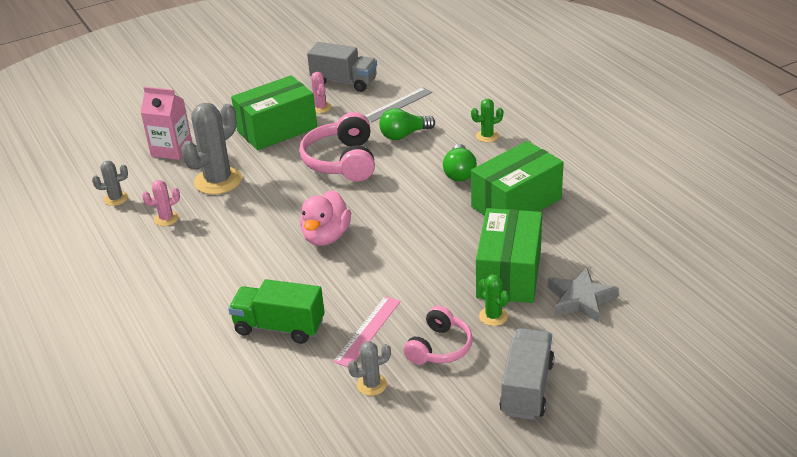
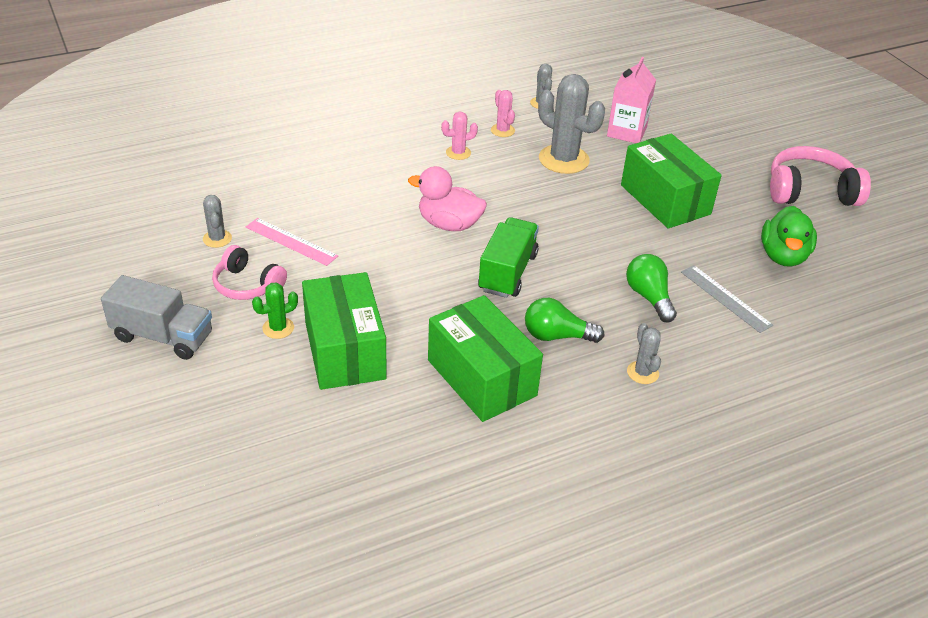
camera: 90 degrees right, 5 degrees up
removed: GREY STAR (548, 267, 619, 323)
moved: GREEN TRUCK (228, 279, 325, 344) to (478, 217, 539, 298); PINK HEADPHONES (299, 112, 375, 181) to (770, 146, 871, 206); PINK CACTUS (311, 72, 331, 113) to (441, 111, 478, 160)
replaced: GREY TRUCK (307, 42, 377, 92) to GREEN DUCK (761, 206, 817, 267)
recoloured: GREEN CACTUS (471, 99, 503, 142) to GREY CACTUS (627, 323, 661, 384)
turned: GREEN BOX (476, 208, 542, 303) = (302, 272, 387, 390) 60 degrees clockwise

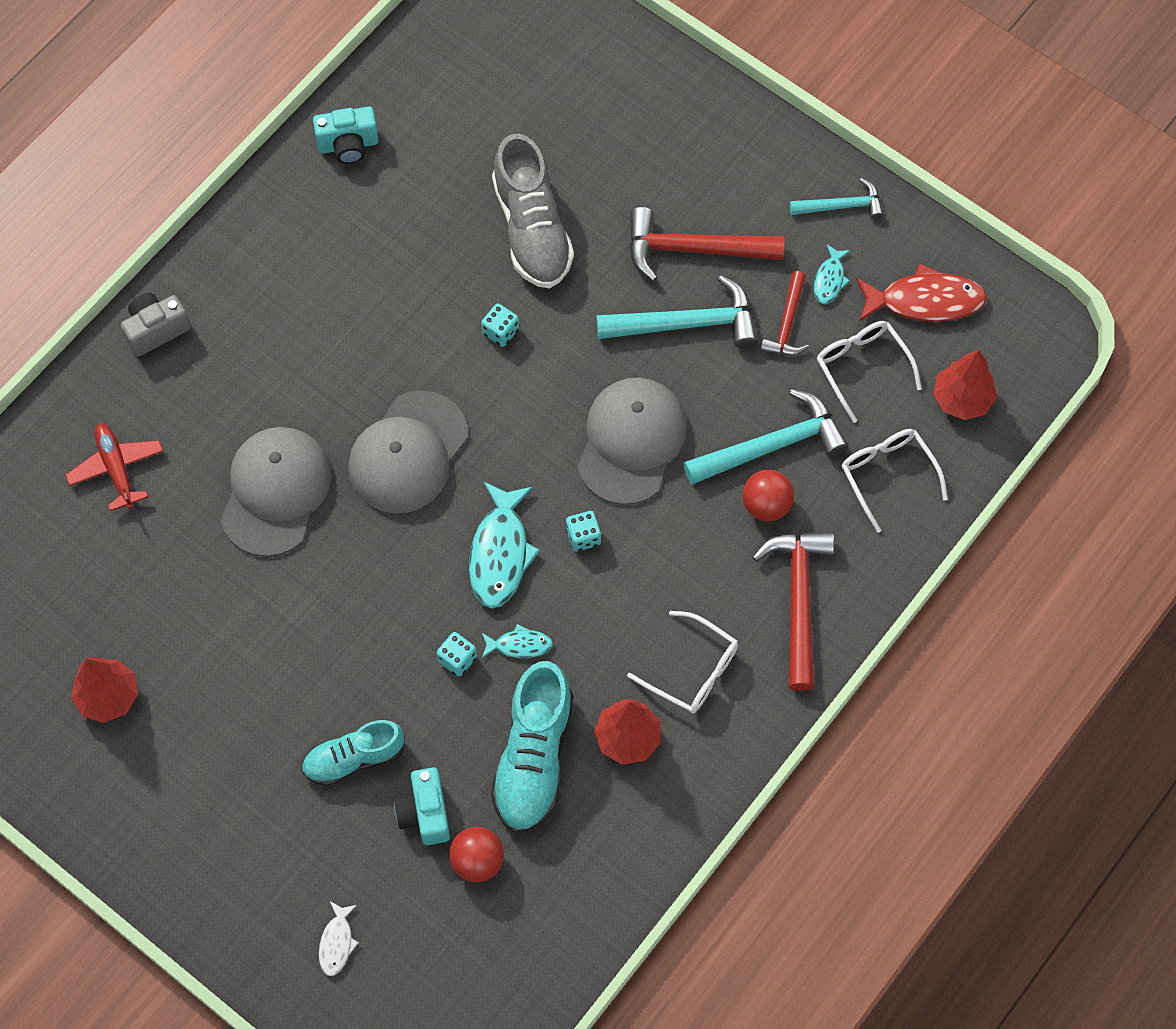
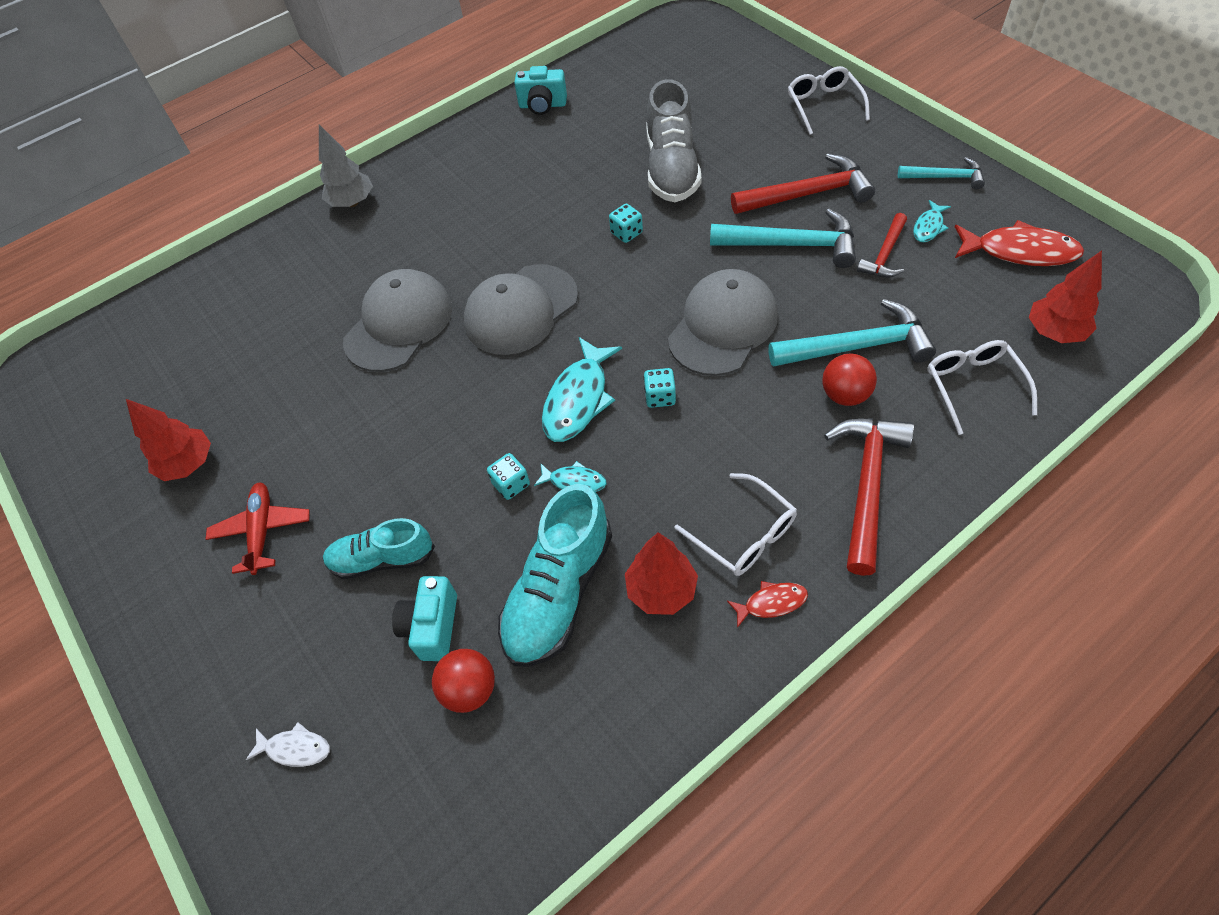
camera: 20 degrees right, 10 degrees down
added: RED FISH (727, 581, 808, 628)
moved: RED PLANE (65, 423, 163, 511) to (206, 483, 310, 575); WHITE GLASSES (817, 321, 922, 423) to (788, 66, 870, 135)
replaced: GREY CAMERA (121, 293, 191, 357) to GREY TREE (319, 124, 373, 207)
turned: WHITE FISH (319, 901, 359, 976) = (246, 722, 330, 767) 105 degrees counterclockwise; RED HAMMER (629, 207, 784, 281) = (731, 153, 875, 214) 150 degrees clockwise

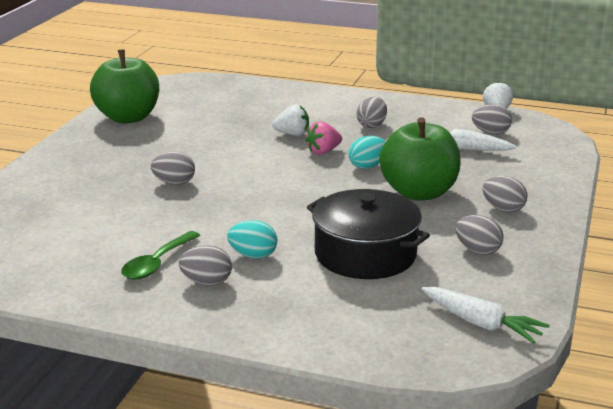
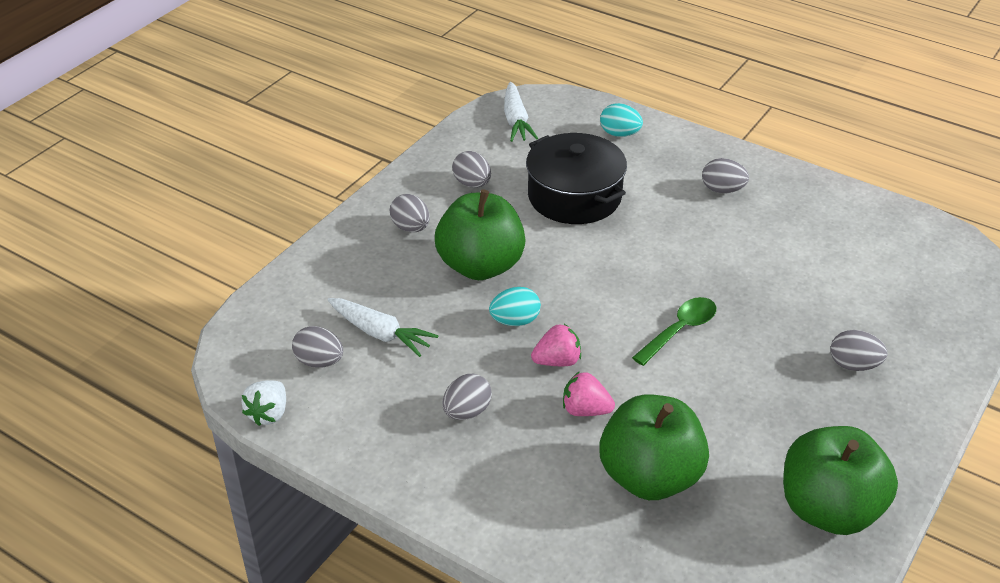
camera: 165 degrees left, 15 degrees up
added: GREEN APPLE (599, 394, 709, 500)
moved: GREEN SPOON (121, 231, 200, 280) to (632, 297, 716, 366); GREY EGG (151, 151, 195, 185) to (830, 330, 888, 371); TURQUOISE EGG (227, 220, 278, 259) to (600, 103, 643, 137)
recoloured: WHITE STRAWBERRY (272, 105, 309, 136) to PINK STRAWBERRY (563, 371, 615, 416)
turned: WHITE CARROT (422, 287, 550, 344) = (504, 82, 538, 142) 150 degrees counterclockwise

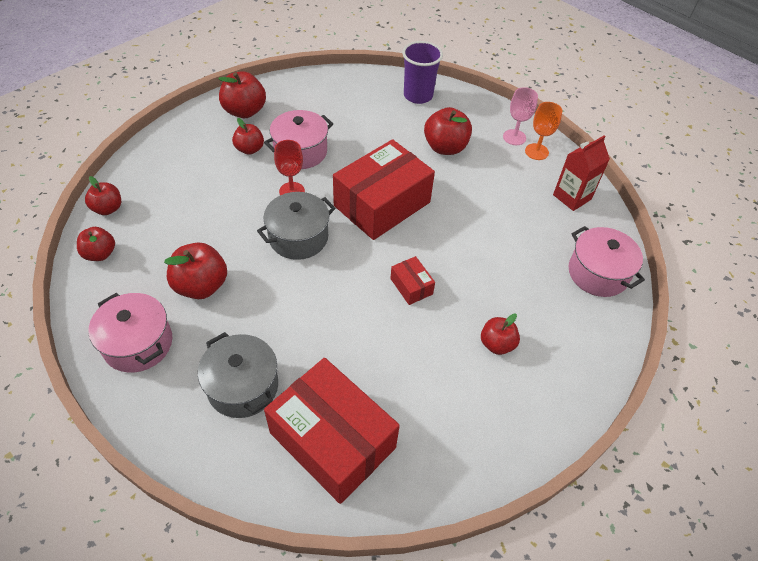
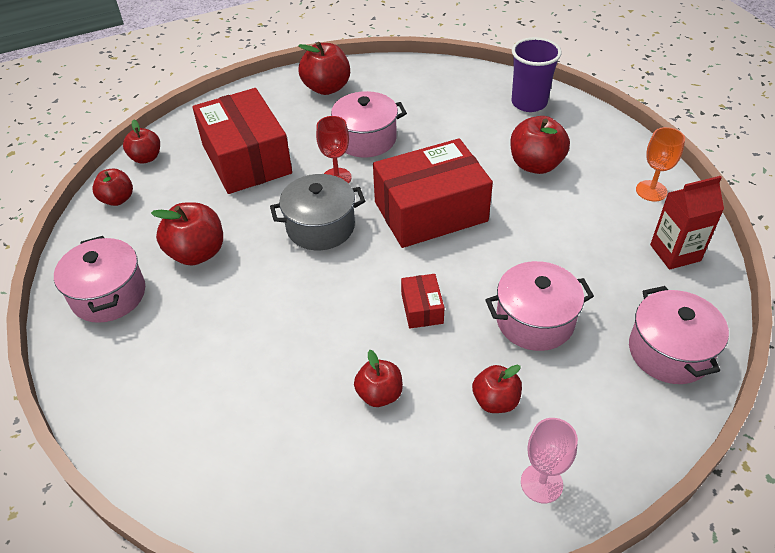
camera: 25 degrees right, 5 degrees down
removed: GREY POT (198, 332, 278, 418)
added: PINK POT (485, 261, 594, 351)
moved: RED APPLE (232, 118, 264, 155) to (354, 350, 403, 407); RED BOX (264, 358, 400, 504) to (192, 88, 292, 194); PINK GOBLET (503, 87, 538, 145) to (521, 418, 578, 503)

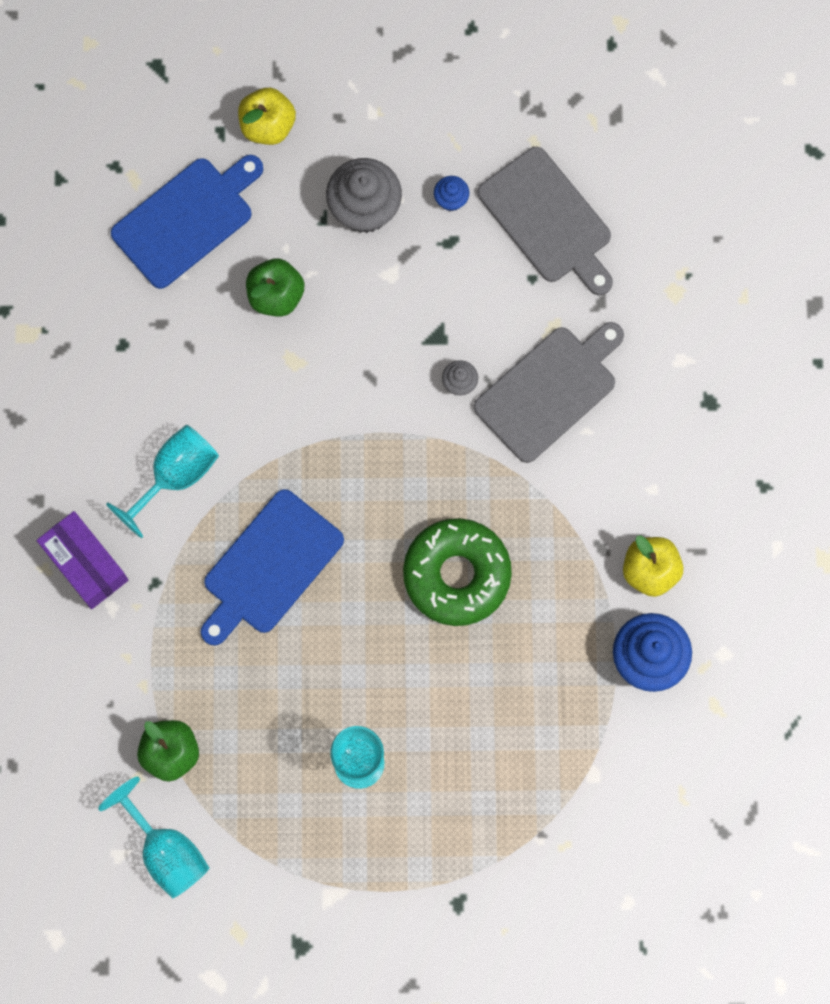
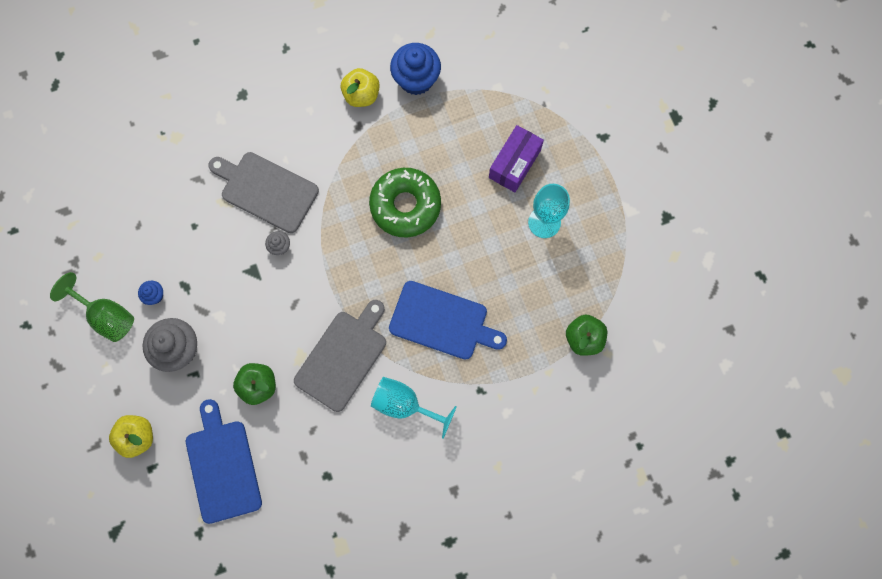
camera: 110 degrees left, 0 degrees up
removed: TURQUOISE GOBLET (98, 776, 209, 898)
added: GREEN GOBLET (50, 272, 134, 342)
moved: PURPLE BOX (37, 511, 128, 609) to (489, 125, 544, 192); GREY CUTTING BOARD (477, 147, 613, 295) to (294, 300, 386, 412)
turned: BLUE CUTTING BOARD (111, 155, 263, 289) = (186, 399, 262, 524) 45 degrees clockwise

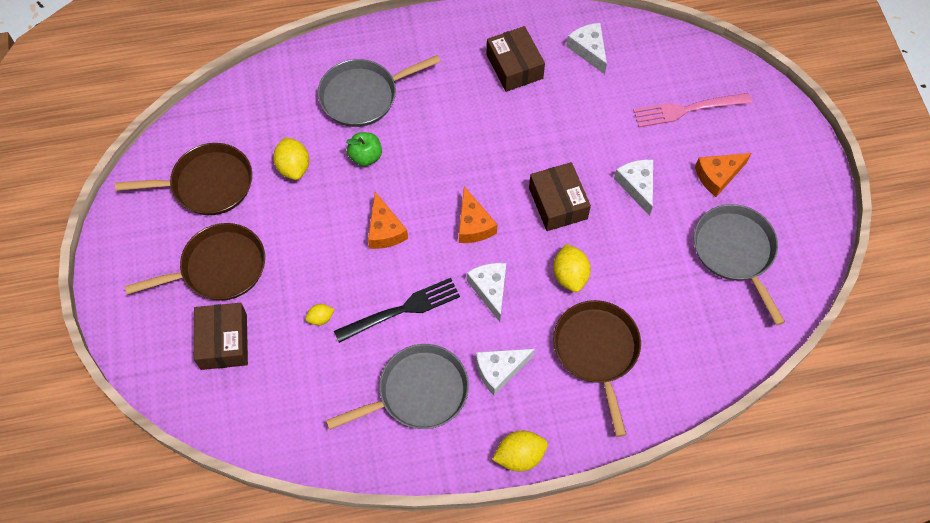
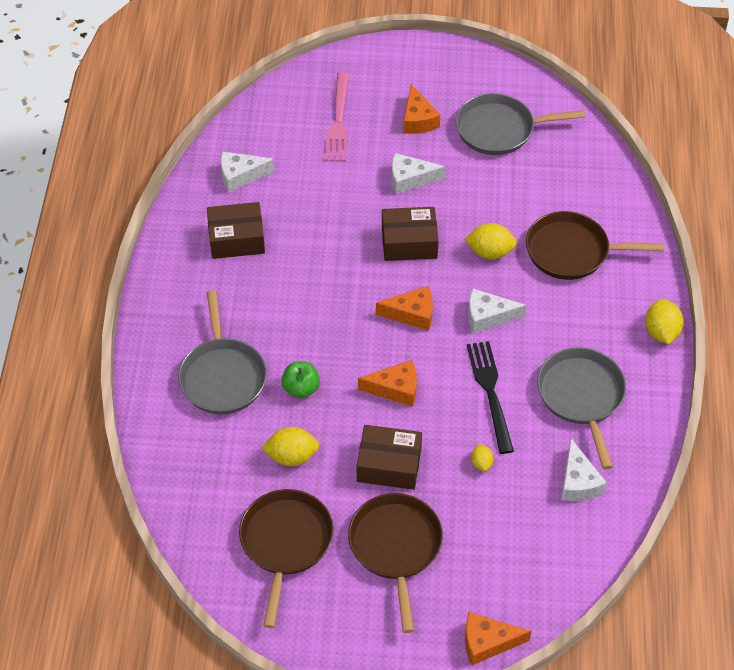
camera: 75 degrees left, 10 degrees down
added: ORANGE CHEESE (465, 612, 531, 665)
moved: BROWN BOX (194, 303, 248, 370) to (357, 425, 422, 490); WHITE CHEESE (476, 349, 535, 396) to (561, 438, 607, 501)

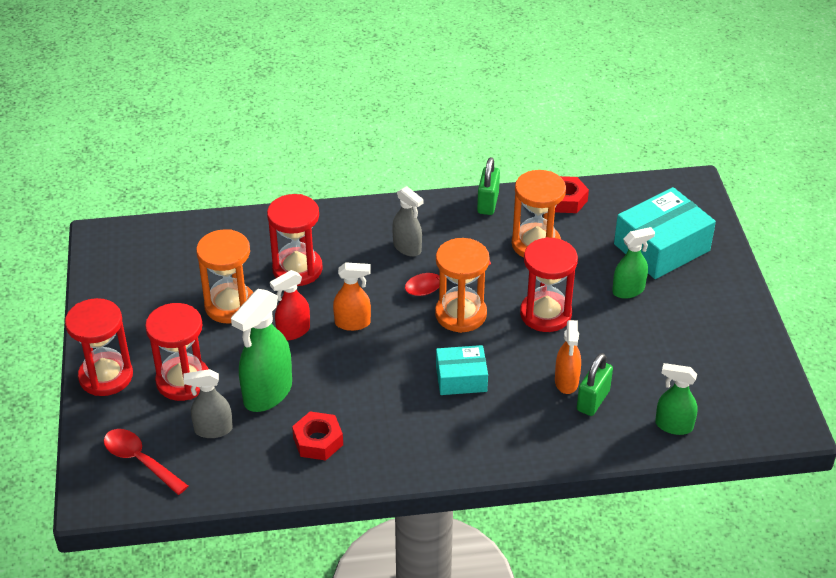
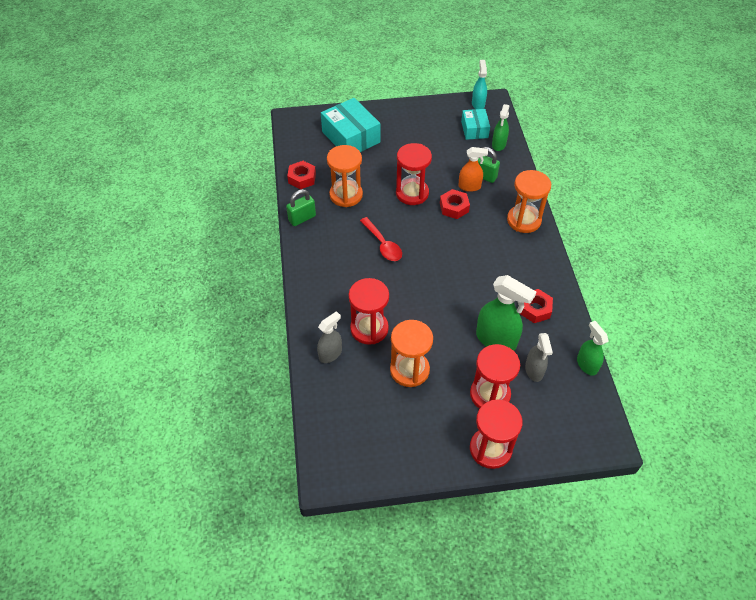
camera: 90 degrees left, 10 degrees up
removed: RED SPOON (104, 429, 188, 495); RED SPRAY BOTTLE (270, 270, 310, 340); ORANGE SPRAY BOTTLE (333, 262, 371, 331)
added: RED NUT (440, 189, 470, 219); TURQUOISE SPRAY BOTTLE (472, 60, 487, 109)
moved: GREY SPRAY BOTTLE (392, 186, 424, 256) to (317, 311, 342, 363); ORANGE HOURGLASS (435, 238, 490, 333) to (507, 170, 551, 233); TURQUOISE BOX (436, 345, 488, 395) to (461, 109, 490, 140); GREEN SPRAY BOTTLE (612, 227, 655, 299) to (577, 321, 608, 376)
turned: GREEN PADLOCK (477, 157, 500, 215) = (286, 189, 316, 226) 45 degrees counterclockwise

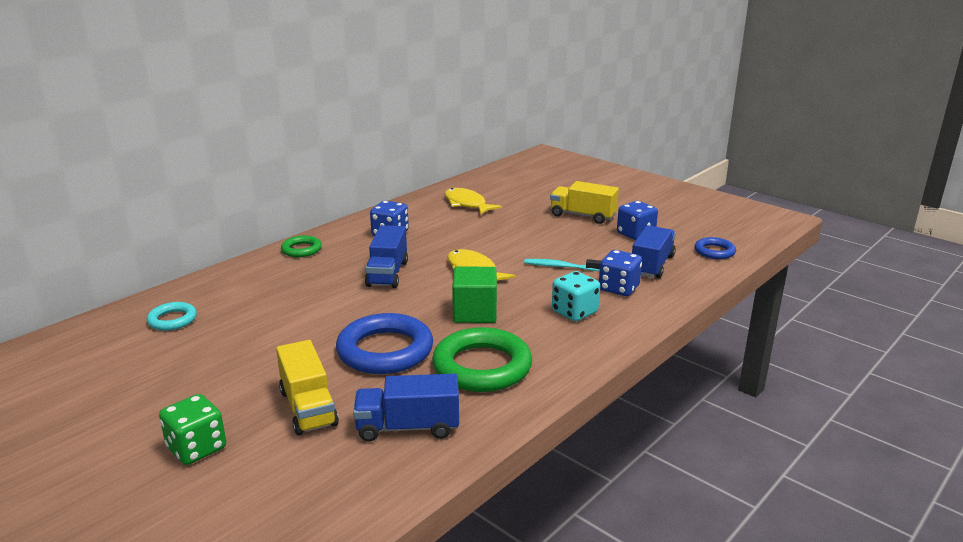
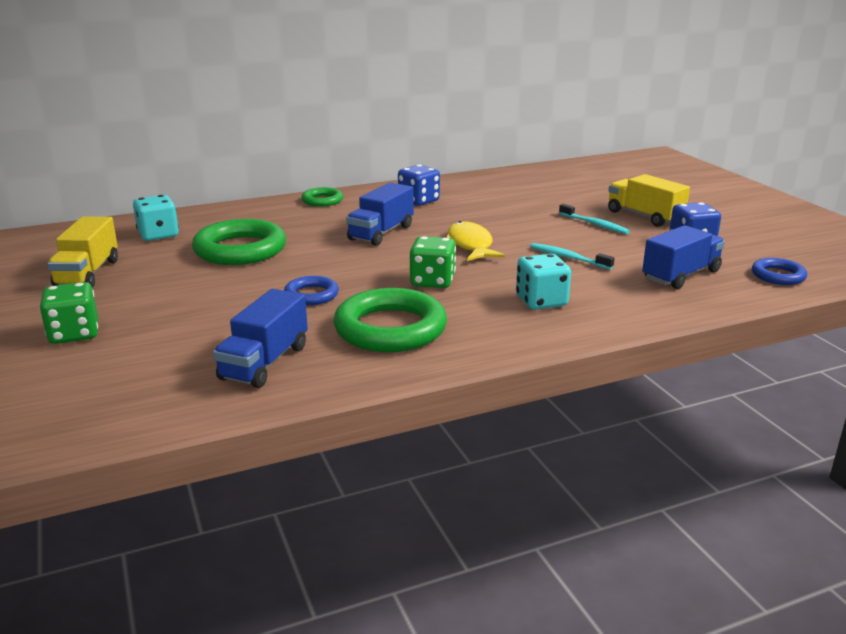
camera: 25 degrees right, 0 degrees up
removed: YELLOW FISH (445, 188, 502, 215); BLUE DICE (599, 250, 642, 296)
added: GREEN RING (192, 219, 286, 265); TURQUOISE TOOTHBRUSH (559, 204, 630, 234)
moved: YELLOW TRUCK (276, 340, 339, 435) to (47, 216, 118, 288)
replaced: TURQUOISE RING (147, 302, 197, 331) to TURQUOISE DICE (133, 195, 179, 241); GREEN CUBE (452, 267, 497, 323) to GREEN DICE (410, 236, 456, 288)
turned: BLUE TRUCK (353, 374, 459, 442) = (213, 289, 308, 388) 90 degrees counterclockwise
resized: BLUE RING (336, 313, 433, 374) = (284, 276, 339, 305) x0.52

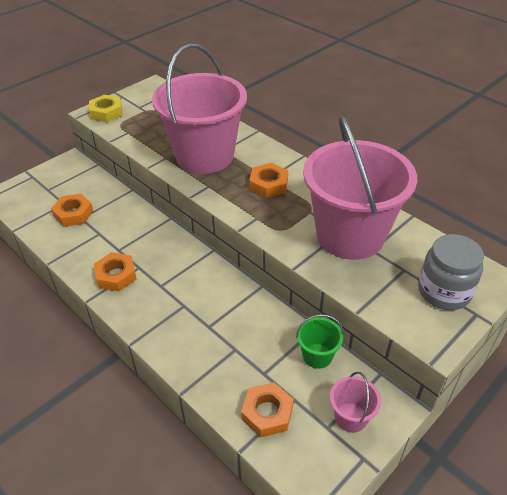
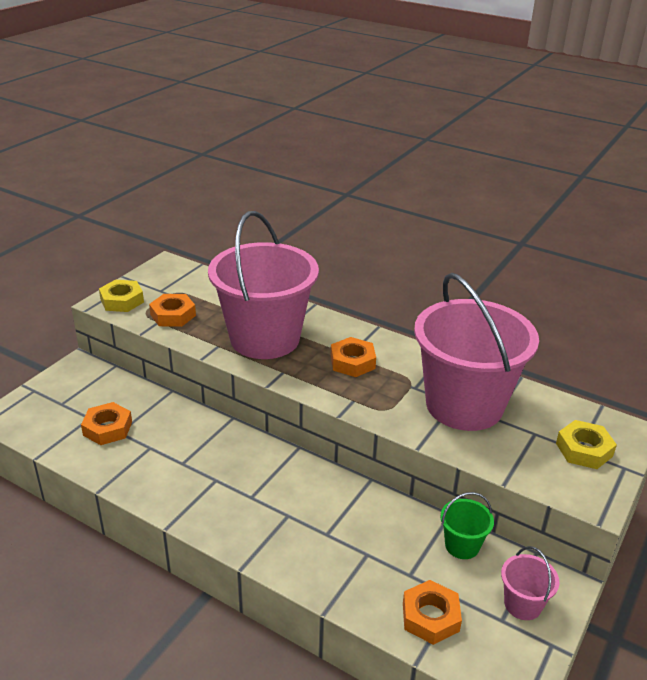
camera: 15 degrees left, 10 degrees down
moved: ORANGE NUT (94, 252, 137, 291) to (149, 294, 196, 327)
replaced: GREY JAR (418, 234, 484, 310) to YELLOW NUT (556, 420, 617, 469)

